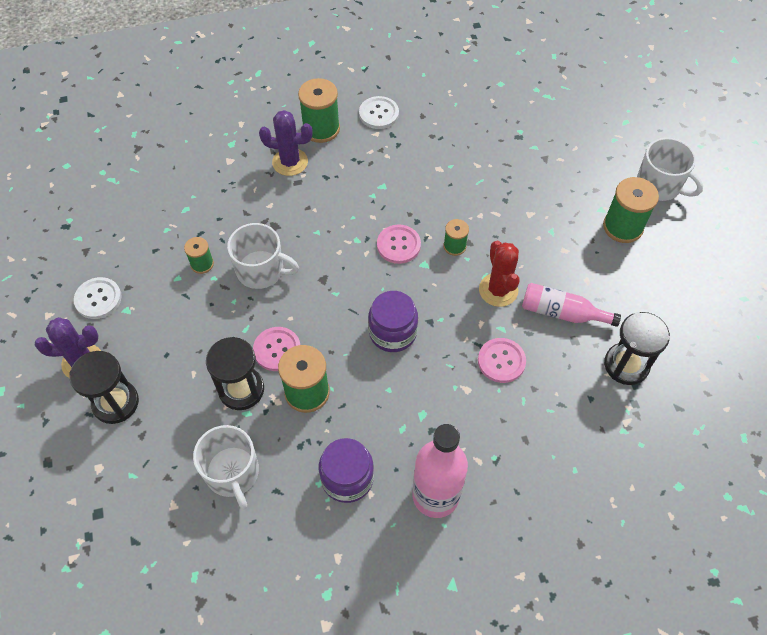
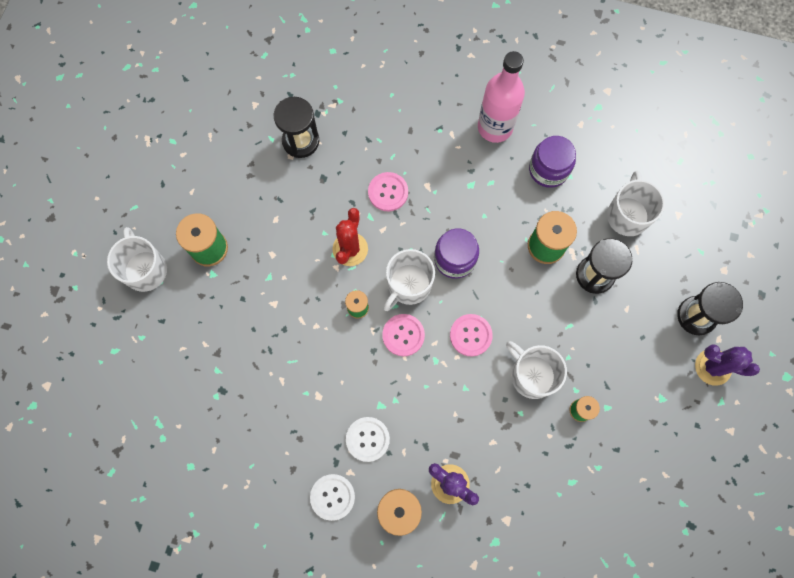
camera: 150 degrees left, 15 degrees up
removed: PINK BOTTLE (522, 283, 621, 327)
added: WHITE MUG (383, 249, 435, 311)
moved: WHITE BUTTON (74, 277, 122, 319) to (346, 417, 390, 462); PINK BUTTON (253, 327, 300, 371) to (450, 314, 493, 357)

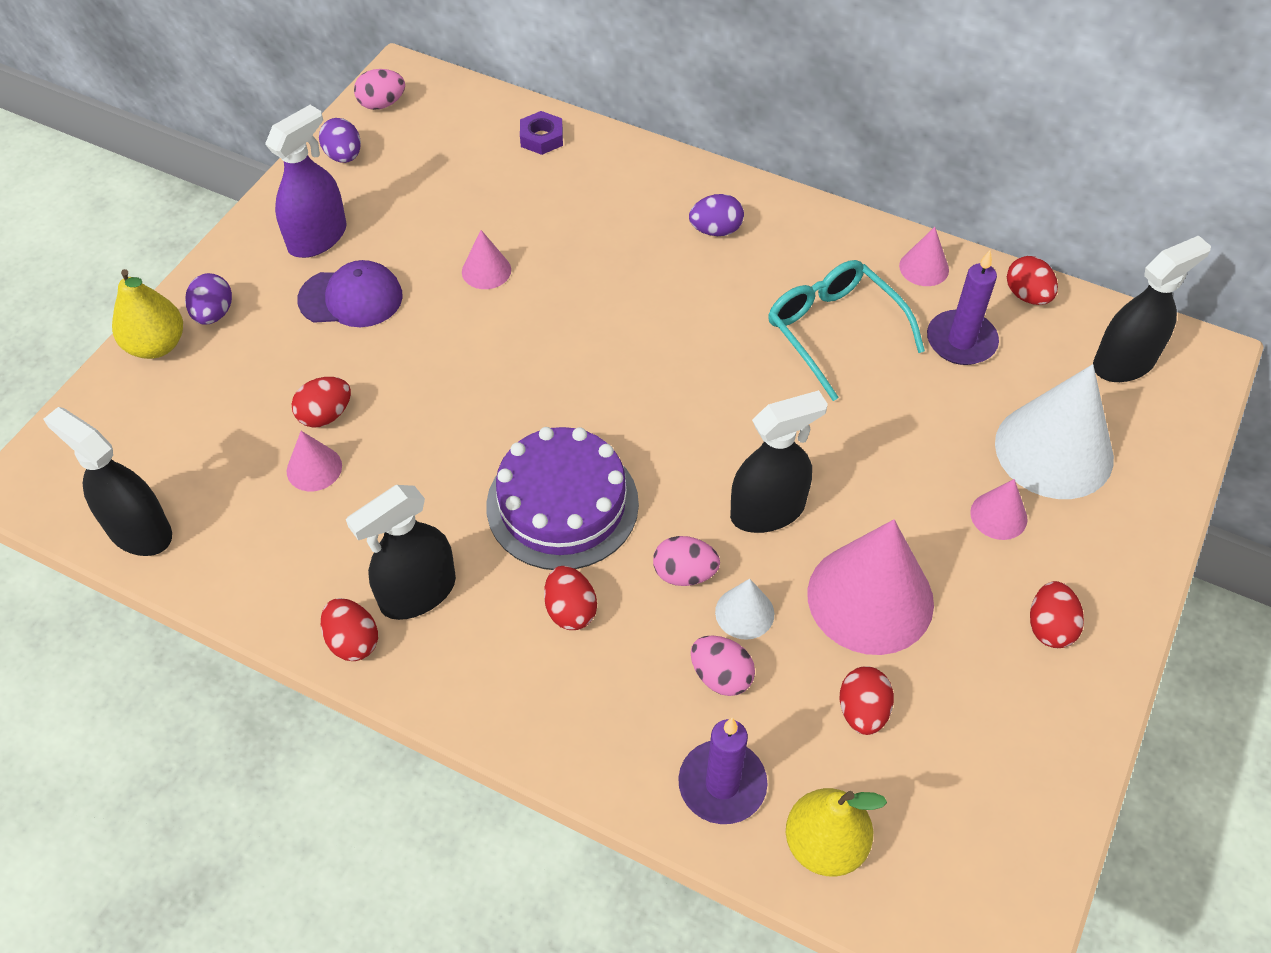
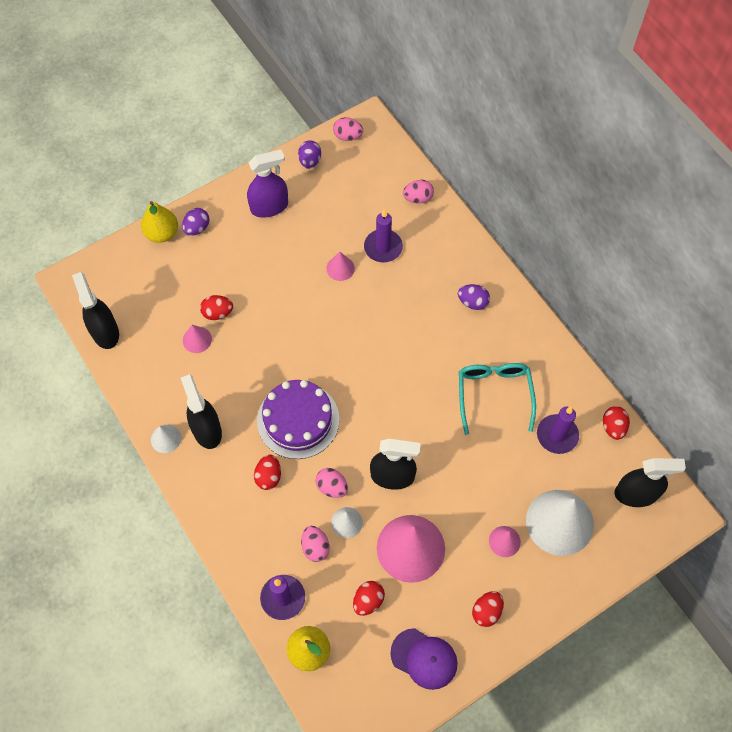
camera: 30 degrees right, 10 degrees up
removed: PINK CONE (899, 227, 949, 286)
added: PURPLE CANDLE (364, 209, 403, 263)
moved: PURPLE CAP (297, 260, 403, 327) to (391, 628, 458, 690)
replaced: RED EGG (321, 598, 378, 661) to WHITE CONE (151, 425, 181, 453); PURPLE NUT (520, 111, 563, 155) to PINK EGG (403, 180, 434, 204)
turned: BLACK SPRAY BOTTLE (346, 485, 456, 620) = (181, 374, 222, 449) 75 degrees clockwise

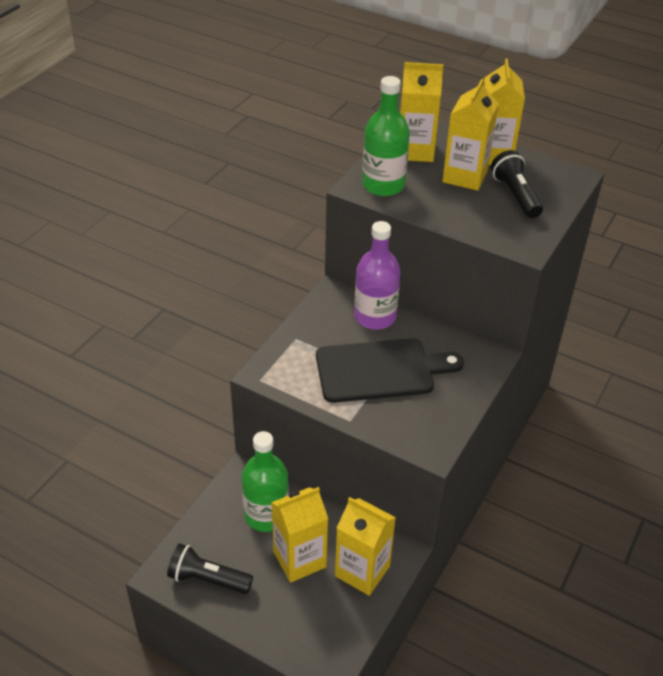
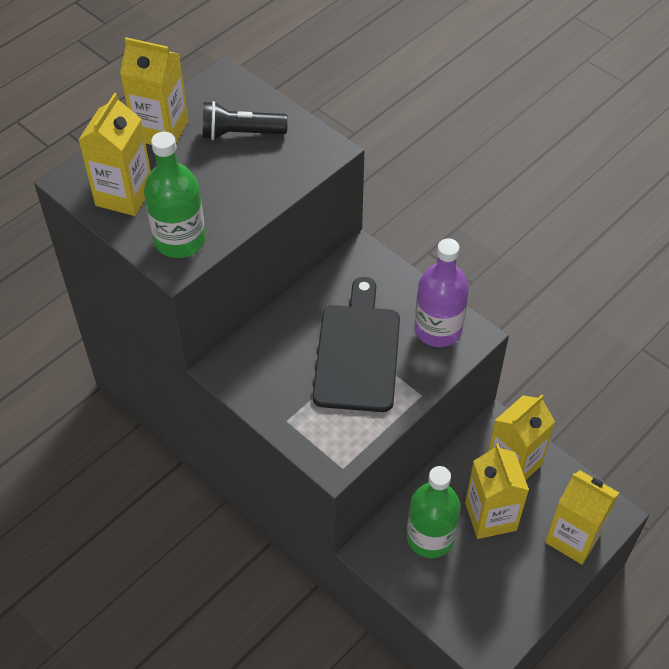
camera: 75 degrees left, 10 degrees up
removed: BLACK FLASHLIGHT (167, 543, 253, 594)
moved: PURPLE BOTTLE (354, 221, 401, 330) to (414, 238, 469, 347); YELLOW CARTON (442, 79, 499, 191) to (545, 470, 619, 565)

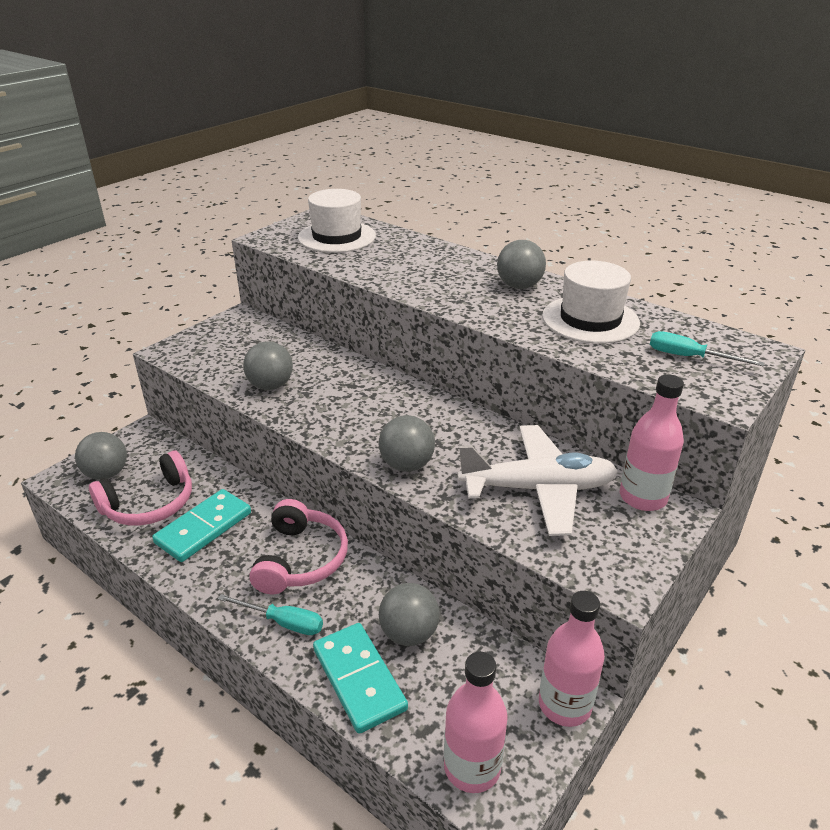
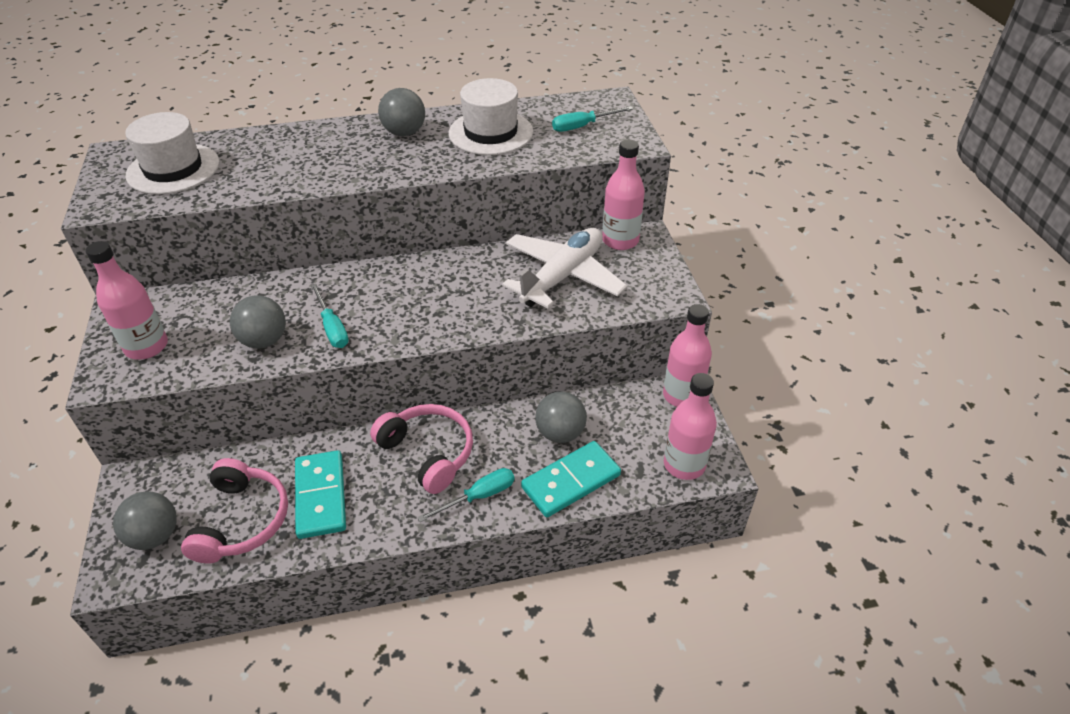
camera: 50 degrees left, 10 degrees up
removed: GREY BALL (379, 415, 435, 472)
added: PINK BOTTLE (86, 241, 168, 360); TURQUOISE SCREWDRIVER (311, 284, 349, 348)
turned: TURQUOISE DOMINO (313, 623, 408, 734) = (521, 441, 621, 517) 45 degrees counterclockwise

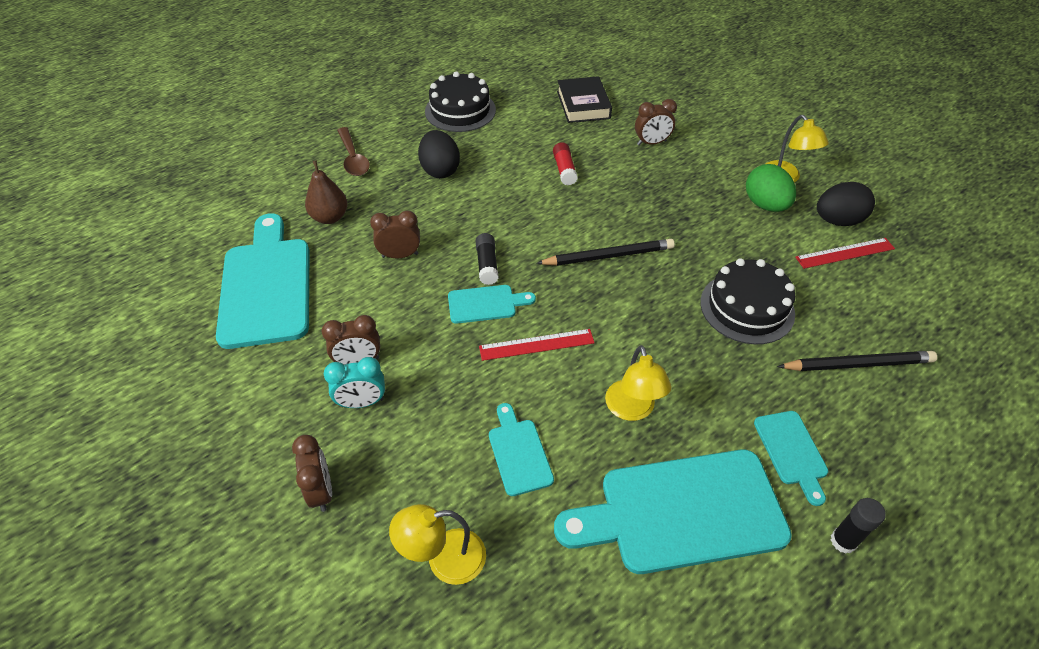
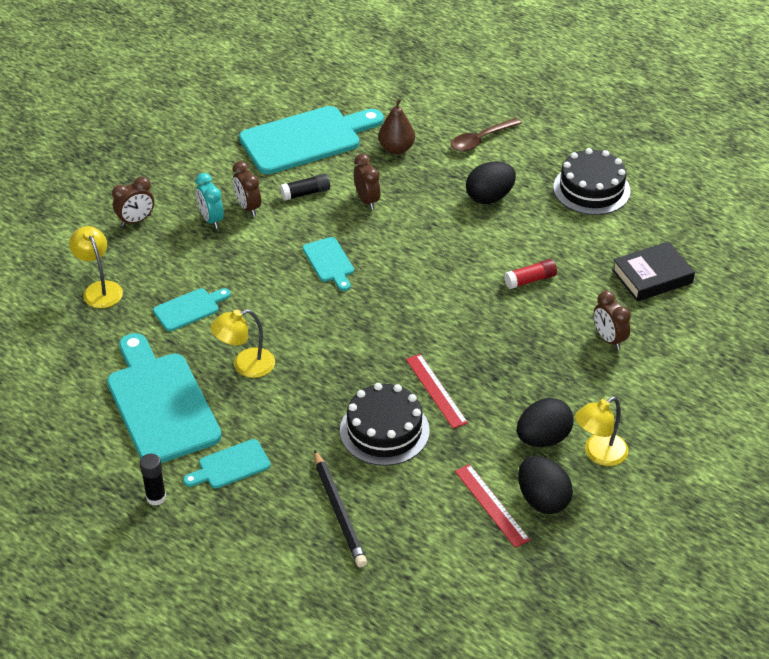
camera: 75 degrees right, 5 degrees down
removed: BLACK PENCIL (536, 239, 675, 266)
moved: BLACK GLUE STICK (475, 233, 499, 285) to (280, 174, 330, 201); RED RULER (479, 329, 595, 361) to (406, 354, 468, 429)
recoloured: GREEN EGG (746, 164, 796, 212) to BLACK EGG (517, 398, 574, 447)

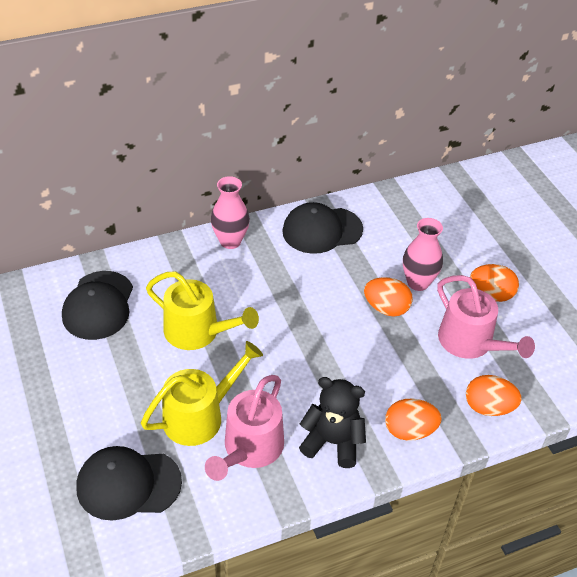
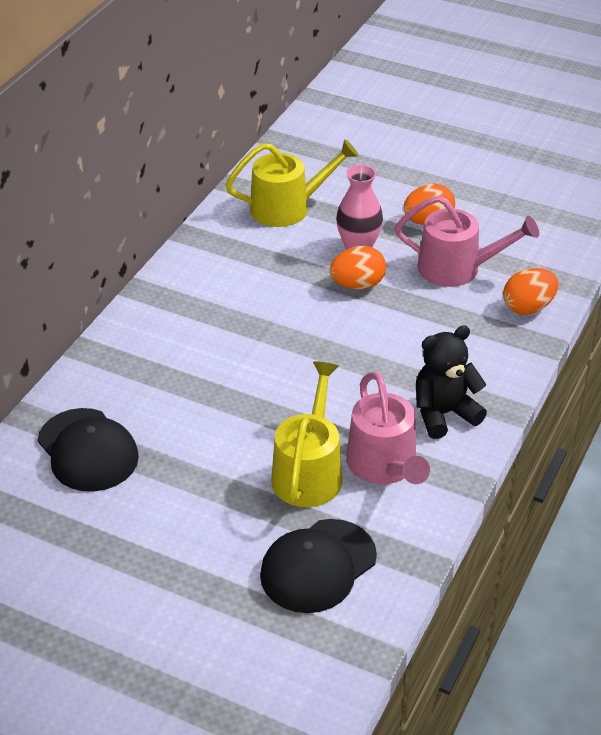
camera: 40 degrees left, 5 degrees down
removed: PINK VASE (211, 176, 250, 249); BLACK CAP (282, 202, 363, 254); ORANGE EGG (385, 398, 442, 441)
moved: YELLOW WATERING CAN (146, 271, 259, 350) to (226, 139, 359, 227)

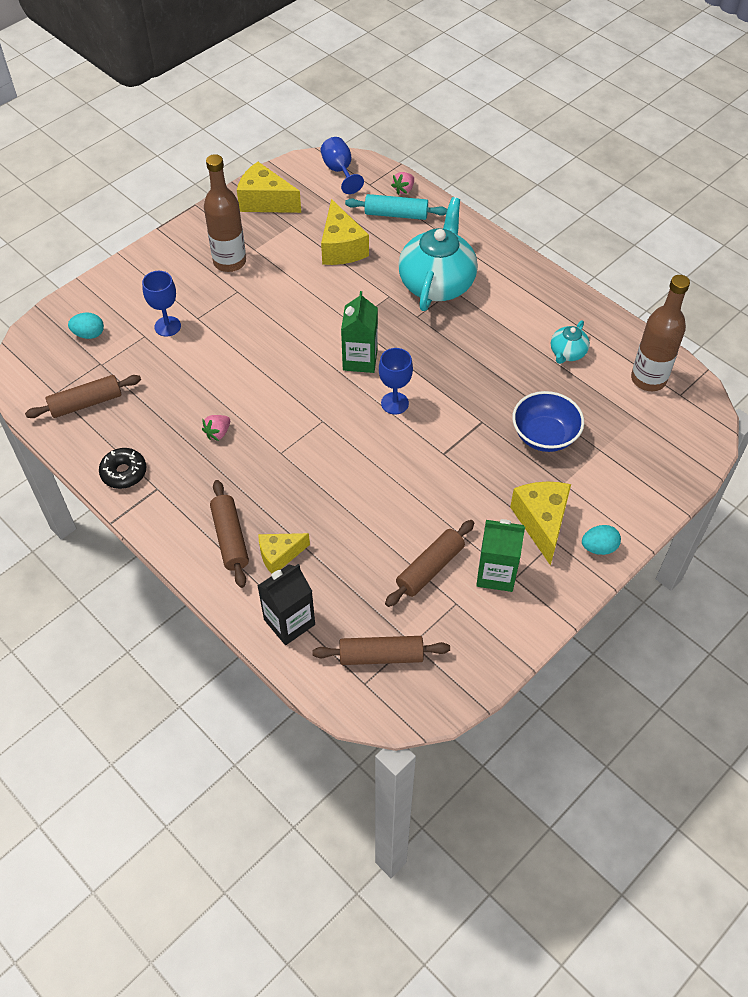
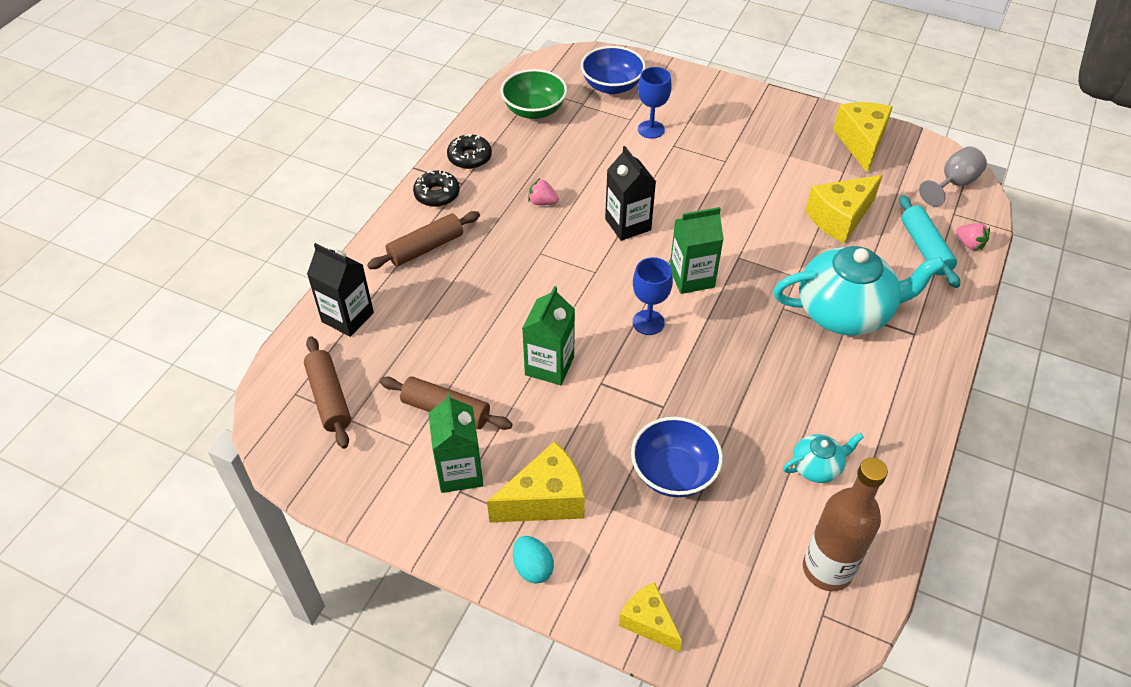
camera: 70 degrees right, 5 degrees down
removed: BROWN BOTTLE (204, 154, 246, 272)
added: BLACK DONUT (413, 171, 460, 207); GREEN CARTON (522, 286, 575, 385); BLACK CARTON (605, 146, 656, 241)
moved: YELLOW CHEESE (258, 533, 310, 574) to (619, 582, 682, 652)
replaced: BROWN ROLLING PIN (25, 375, 141, 418) to GREEN BOWL (501, 69, 567, 119); TURQUOISE EGG (68, 313, 104, 339) to BLUE BOWL (581, 46, 646, 94)
recoloured: BLUE GOBLET (321, 137, 364, 194) to GREY GOBLET (919, 146, 987, 207)
turned: PINK STRAWBERRY (391, 172, 414, 195) = (956, 223, 990, 251) 150 degrees counterclockwise; TURQUOISE TEAPOT (551, 320, 590, 364) = (783, 433, 864, 483) 150 degrees clockwise

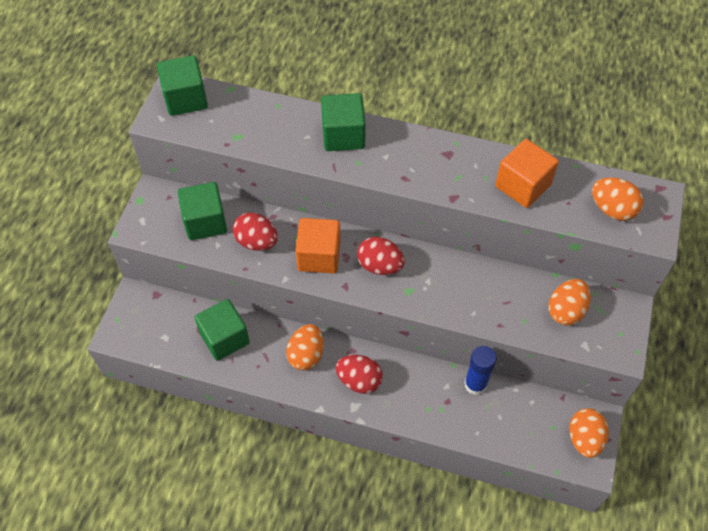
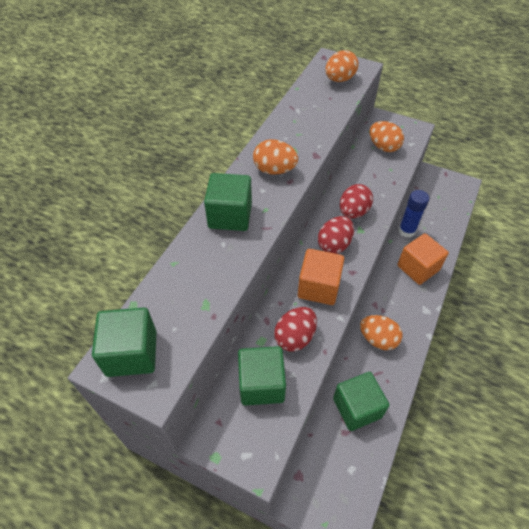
camera: 80 degrees left, 5 degrees down
moved: RED EGG (335, 355, 383, 394) to (340, 184, 373, 219); ORANGE CUBE (495, 139, 559, 208) to (397, 233, 449, 285); ORANGE EGG (569, 408, 609, 458) to (253, 139, 298, 175)

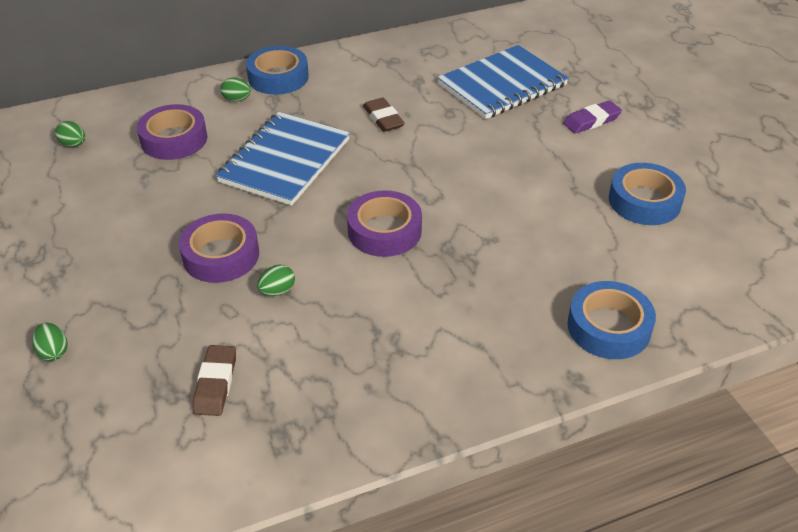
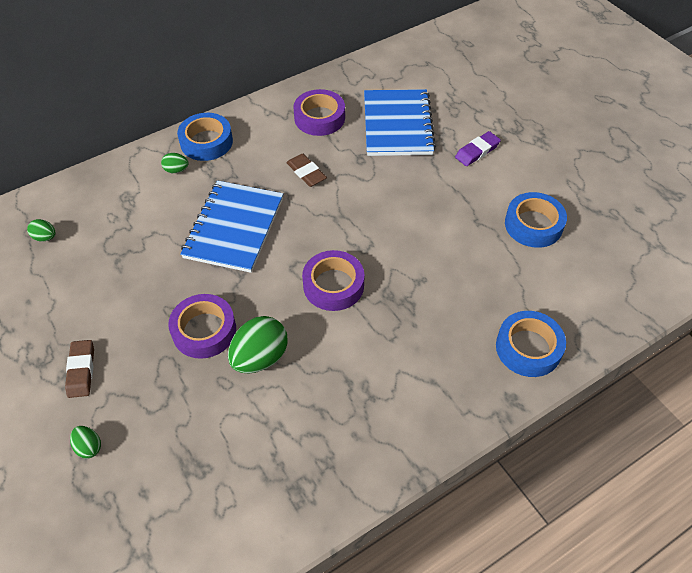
camera: 10 degrees left, 10 degrees up
moved: PURPLE TAPE (137, 104, 208, 160) to (294, 89, 345, 136); BROWN ERASER (193, 345, 236, 416) to (65, 340, 94, 398)
turned: BLUE NOTEBOOK (437, 45, 569, 119) = (364, 89, 436, 156) 45 degrees counterclockwise
resized: GREEN EGG (257, 265, 295, 296) = (228, 316, 288, 373) x2.00

